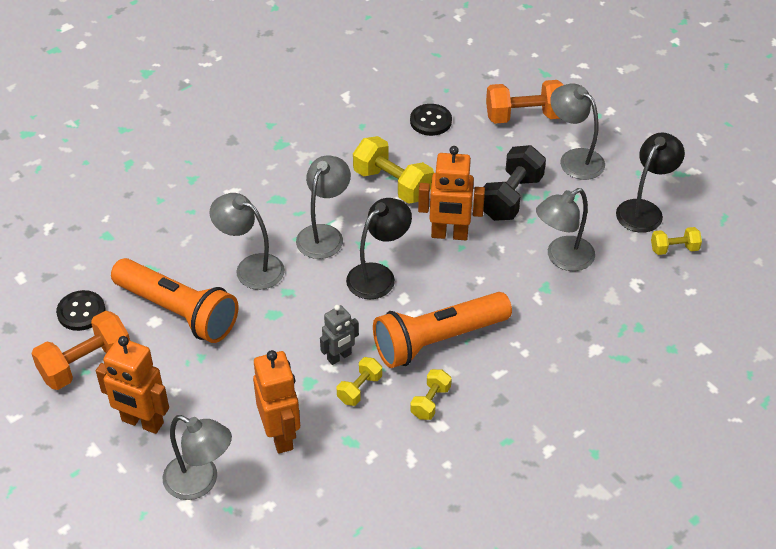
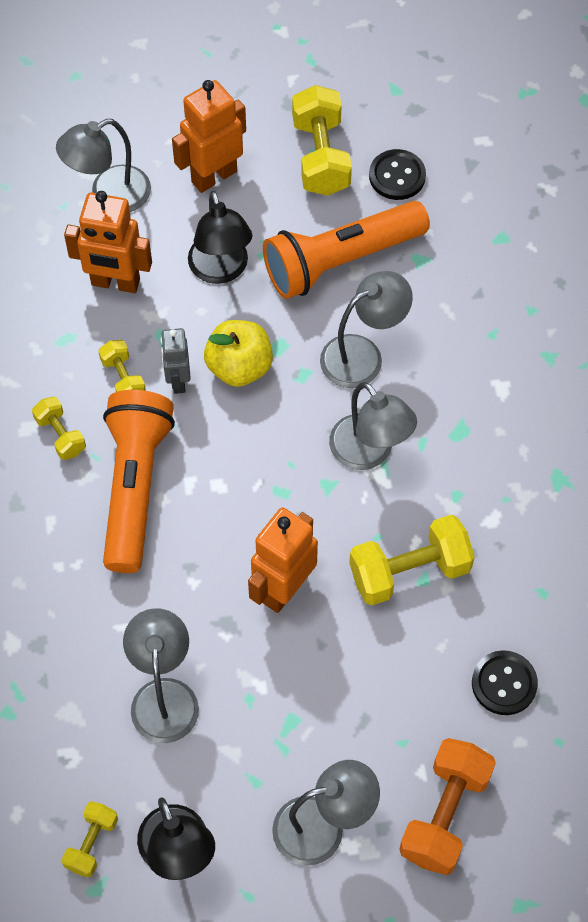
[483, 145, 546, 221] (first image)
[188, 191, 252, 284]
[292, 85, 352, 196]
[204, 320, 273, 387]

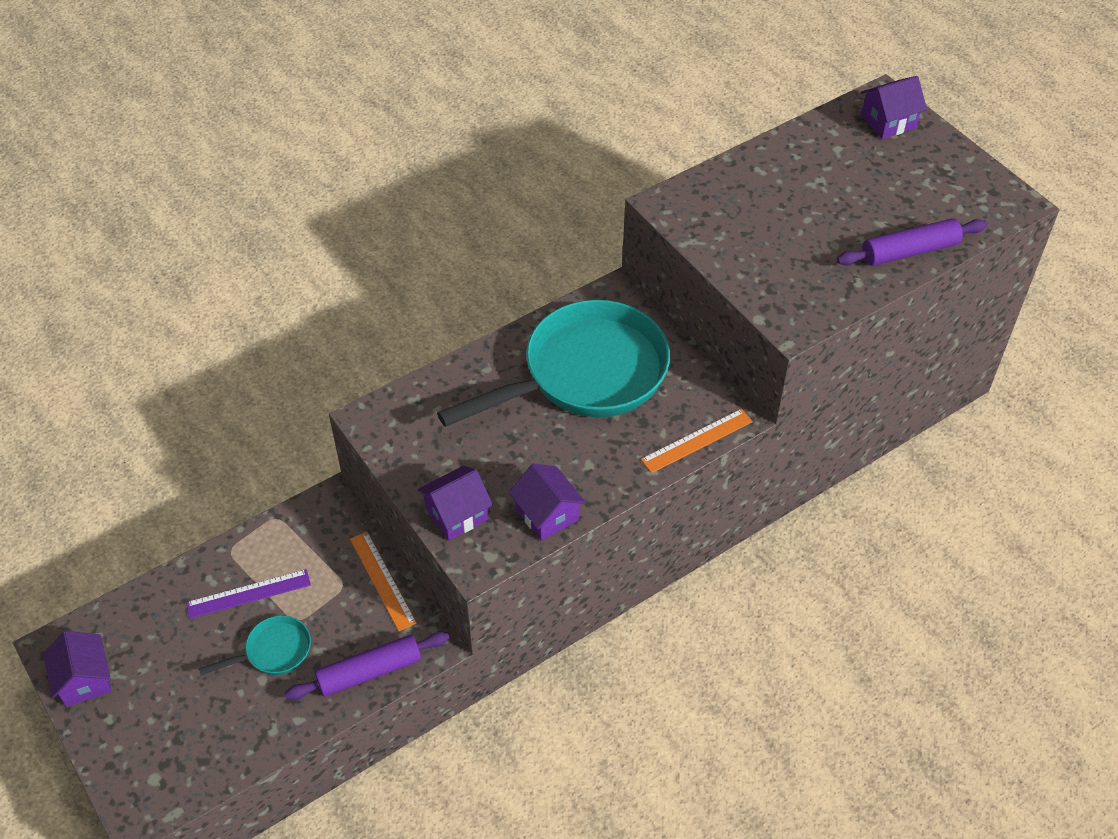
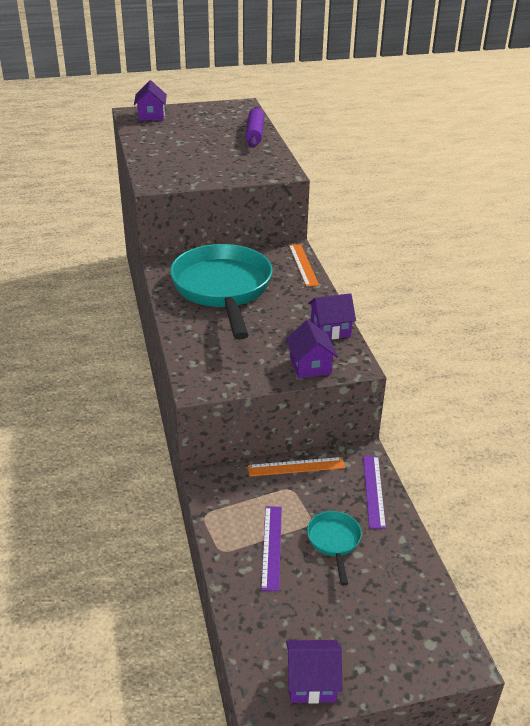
[363, 456, 386, 529]

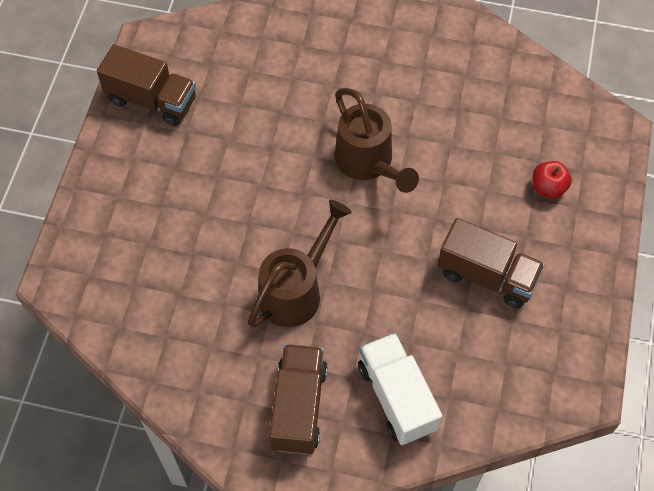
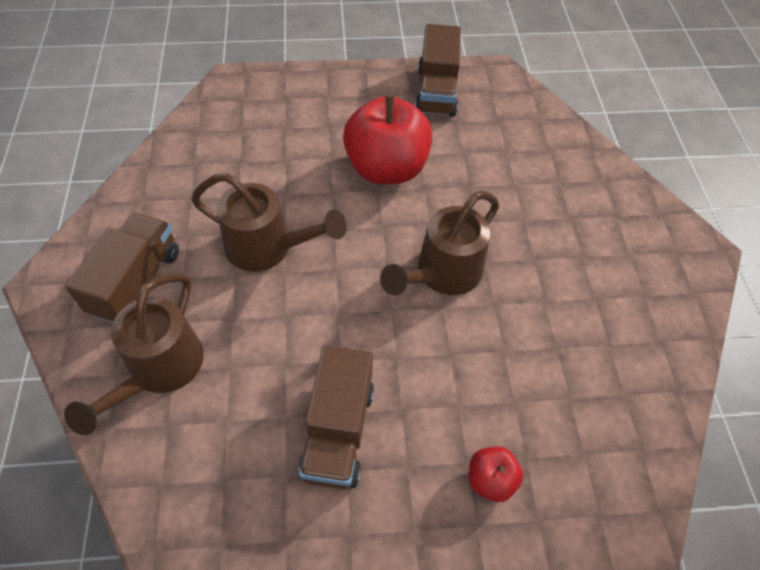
[64, 273, 204, 435]
[65, 213, 179, 323]
[343, 94, 432, 184]

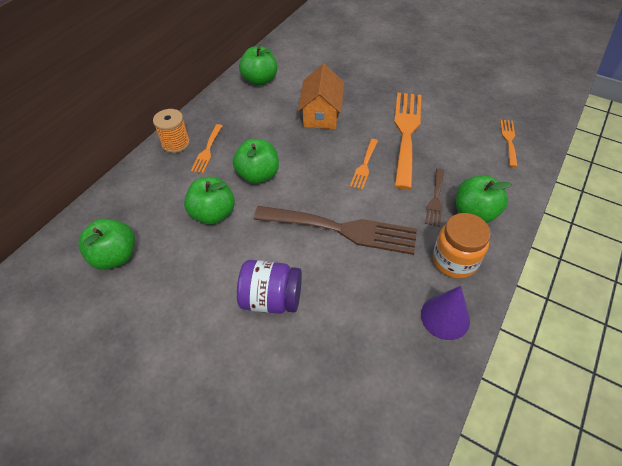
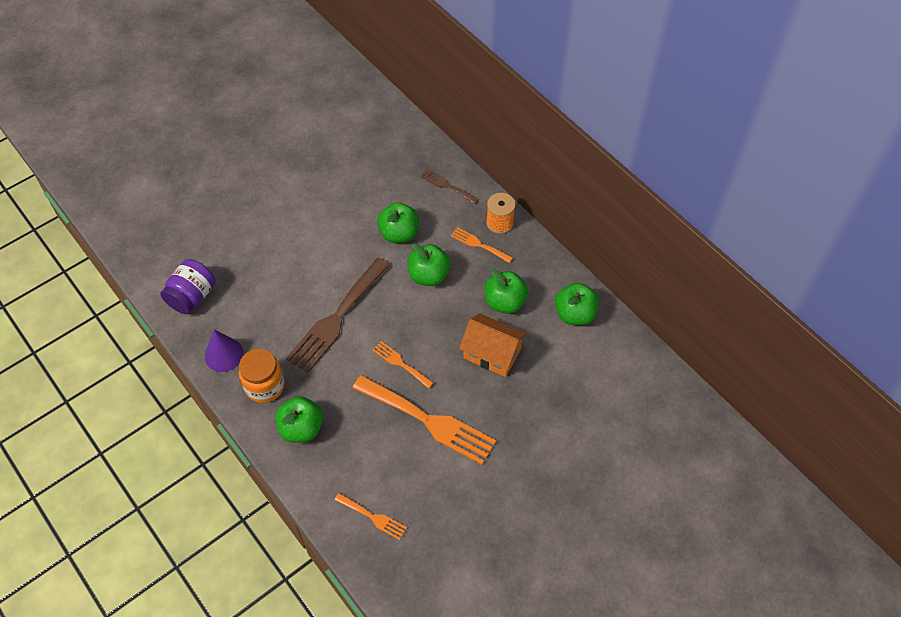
[421, 169, 479, 204]
[485, 269, 529, 314]
[160, 259, 216, 314]

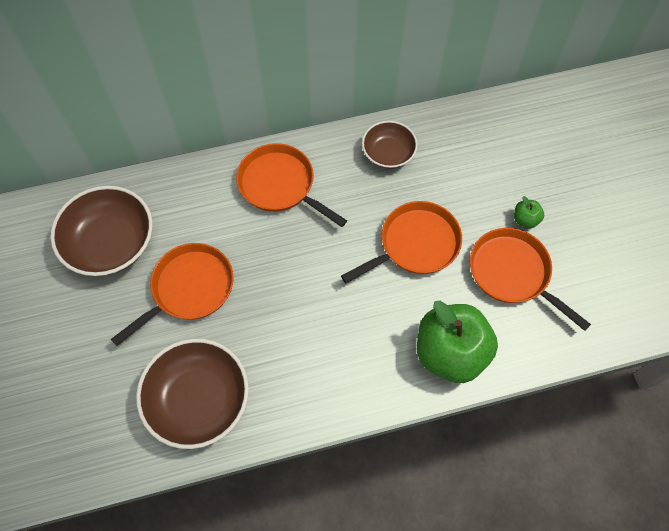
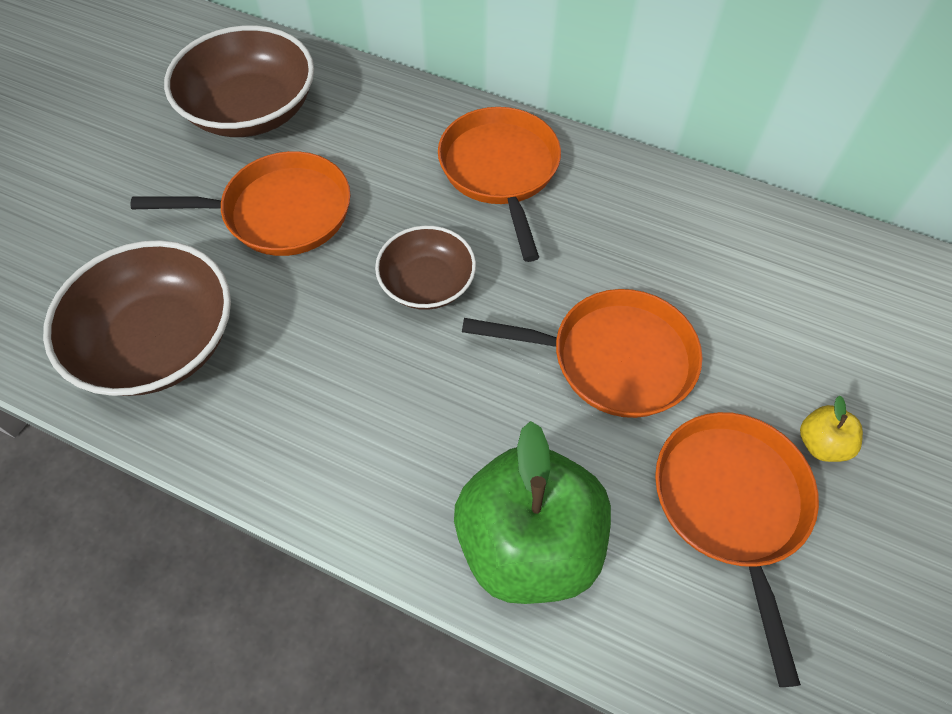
[375, 226, 476, 310]
[800, 396, 863, 462]

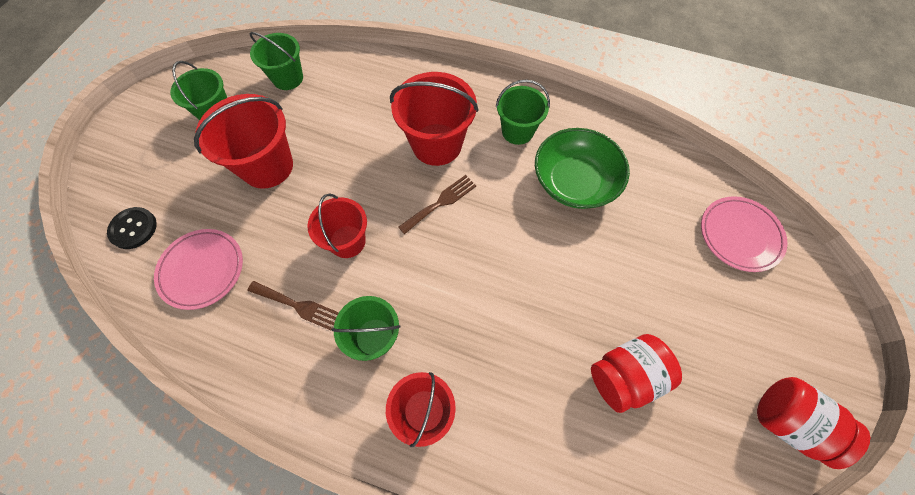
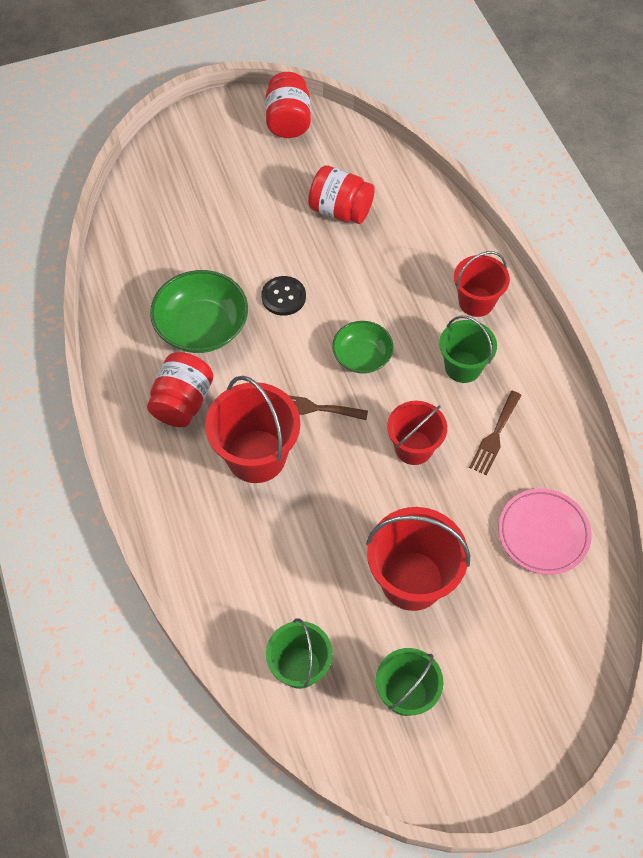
[147, 352, 213, 427]
[701, 196, 787, 272] (first image)
[261, 276, 306, 316]
[469, 391, 522, 475]
[332, 321, 394, 374]

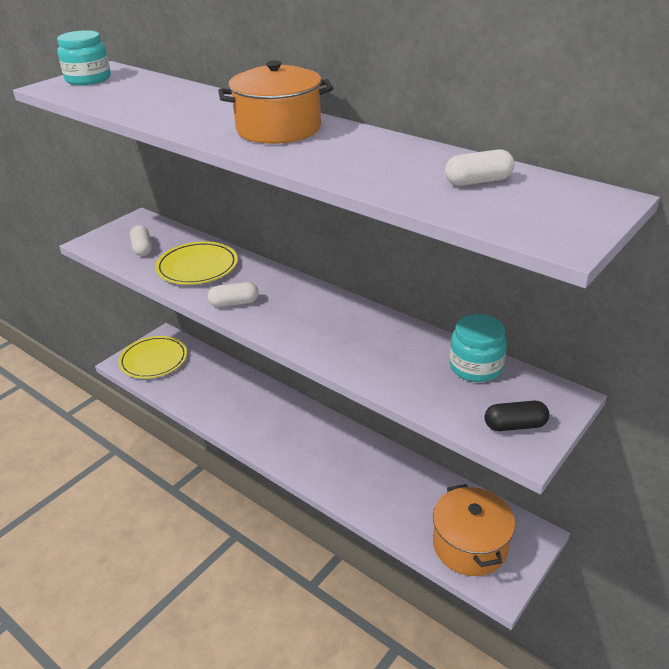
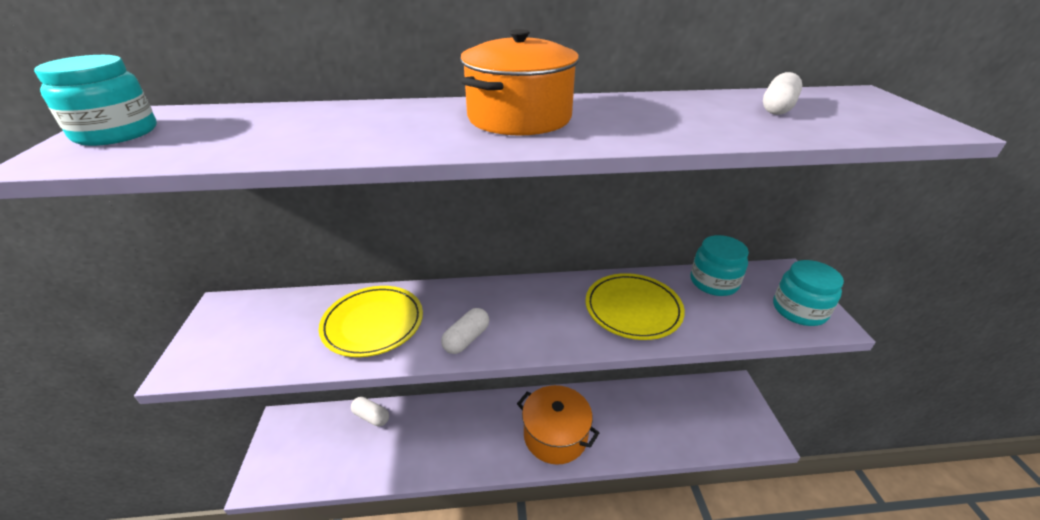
[351, 397, 389, 426]
[586, 273, 685, 340]
[773, 260, 844, 326]
[517, 385, 599, 465]

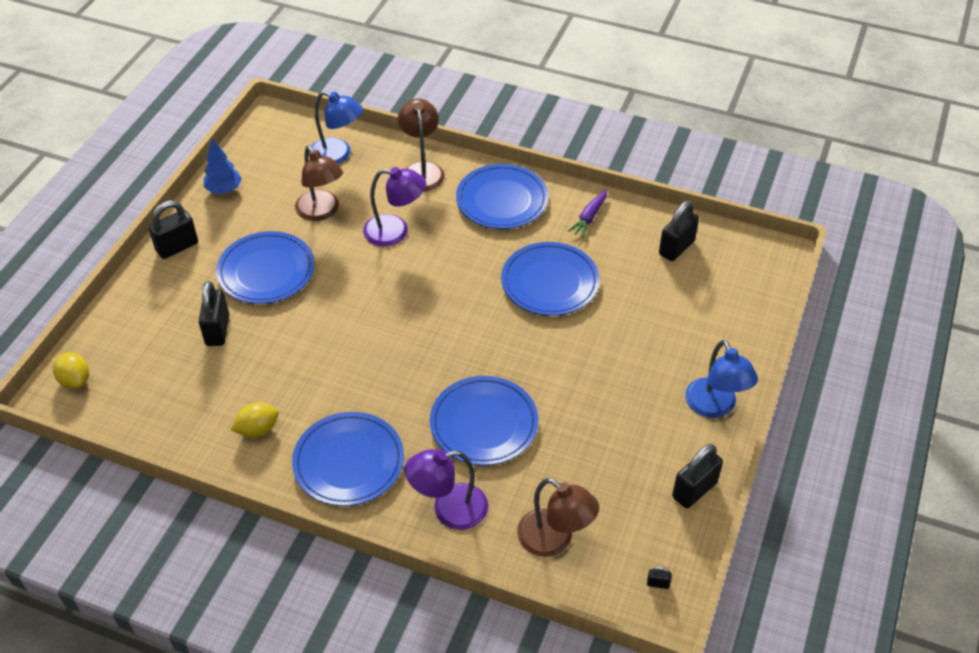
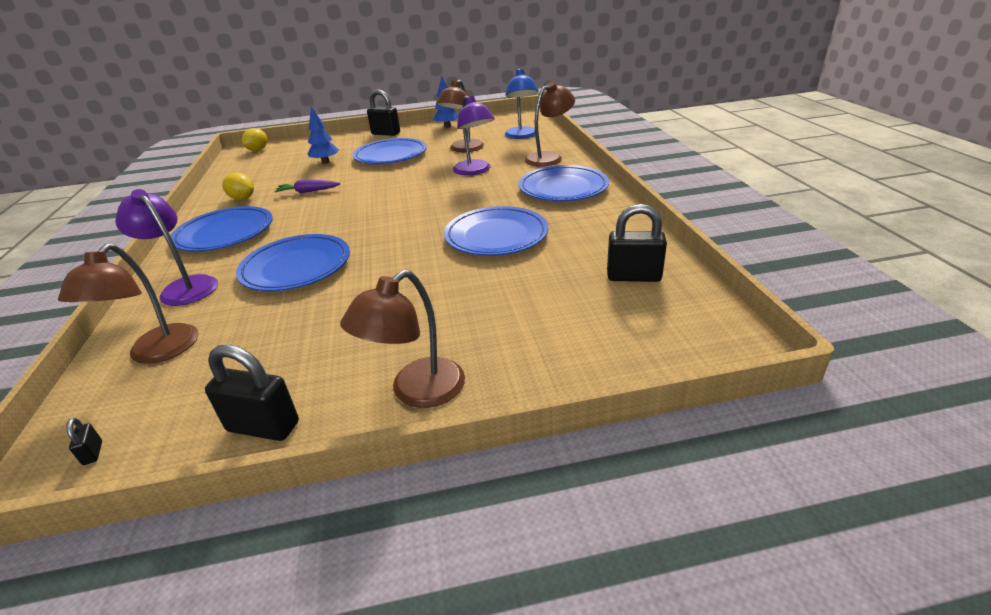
[274, 180, 340, 193]
[308, 106, 339, 164]
[340, 270, 465, 408]

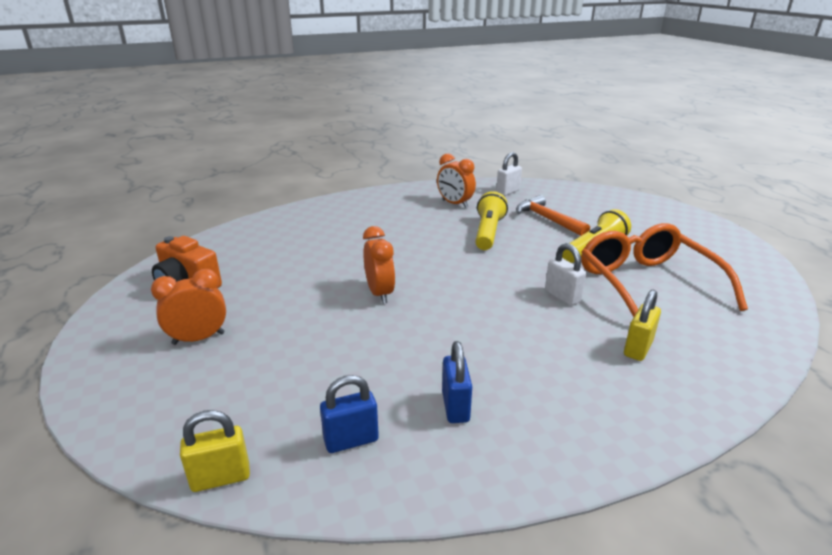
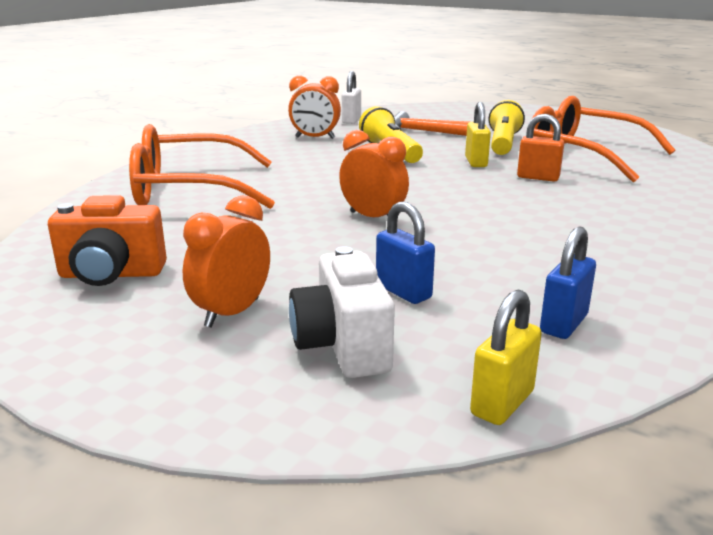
[517, 114, 564, 181]
[465, 102, 491, 167]
[376, 201, 435, 304]
[129, 124, 275, 209]
[289, 246, 395, 378]

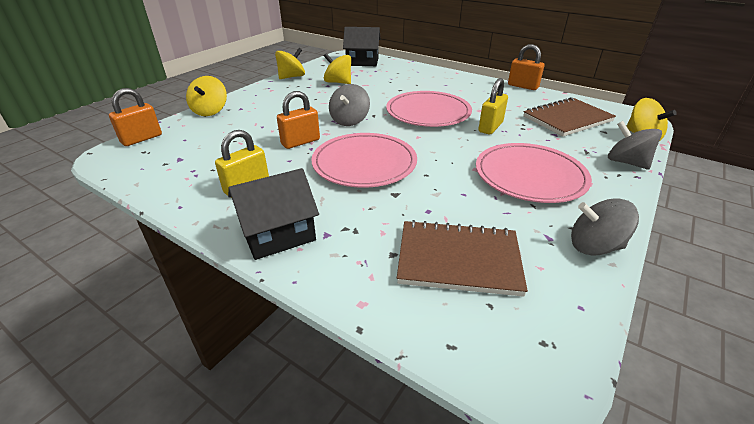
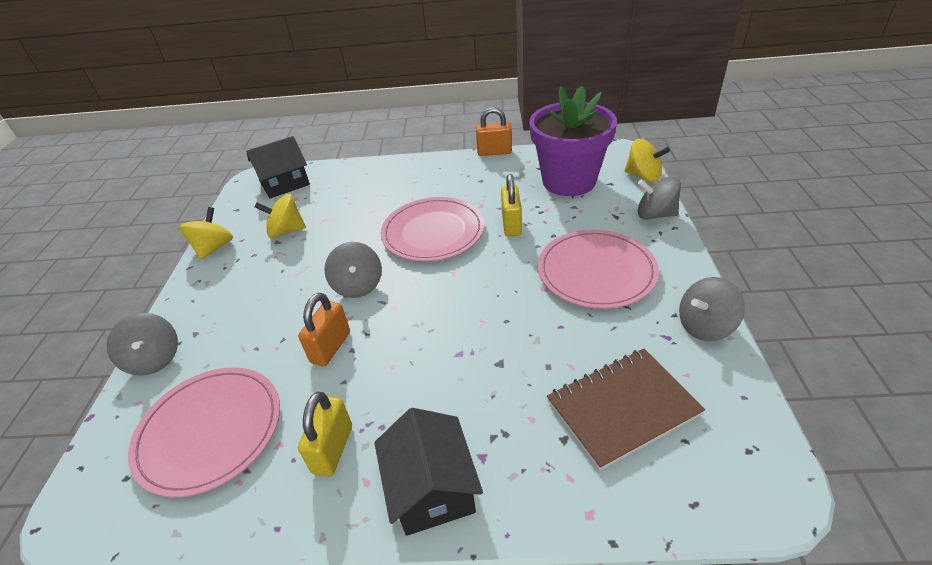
[106, 313, 178, 375]
[109, 88, 162, 146] (first image)
[529, 86, 617, 196]
[128, 367, 280, 497]
[374, 408, 483, 536]

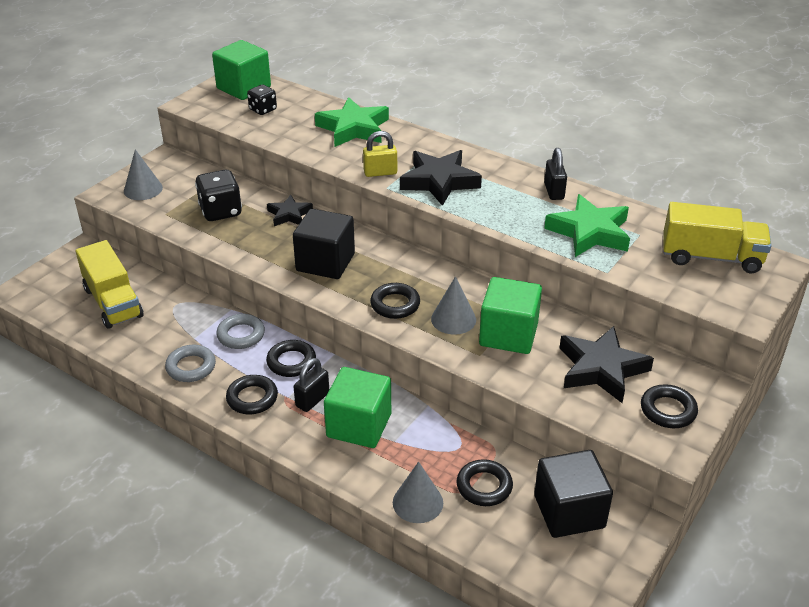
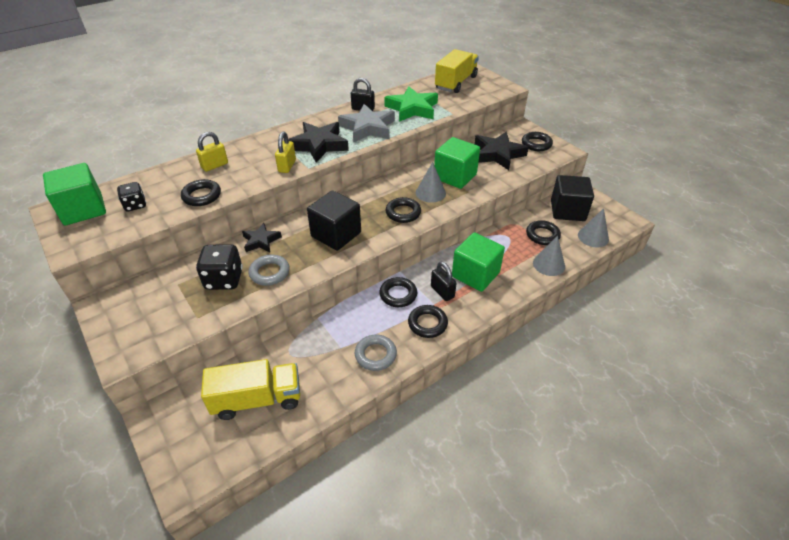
[196, 132, 228, 172]
[578, 208, 609, 247]
[249, 255, 290, 286]
[338, 104, 395, 143]
[181, 179, 221, 206]

